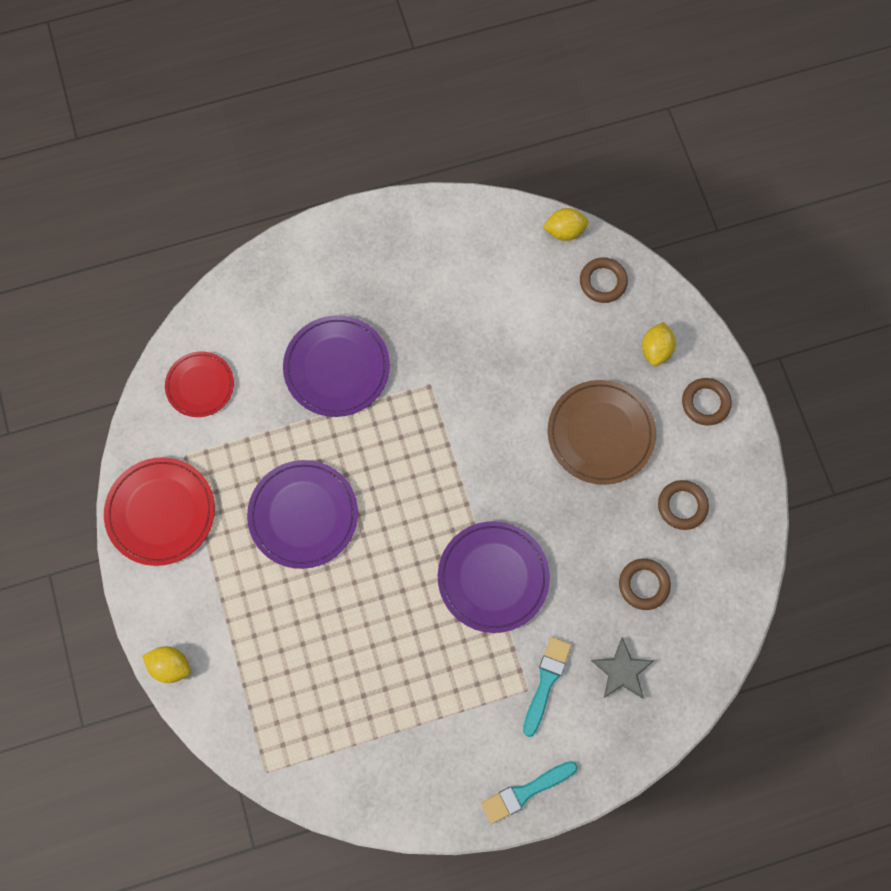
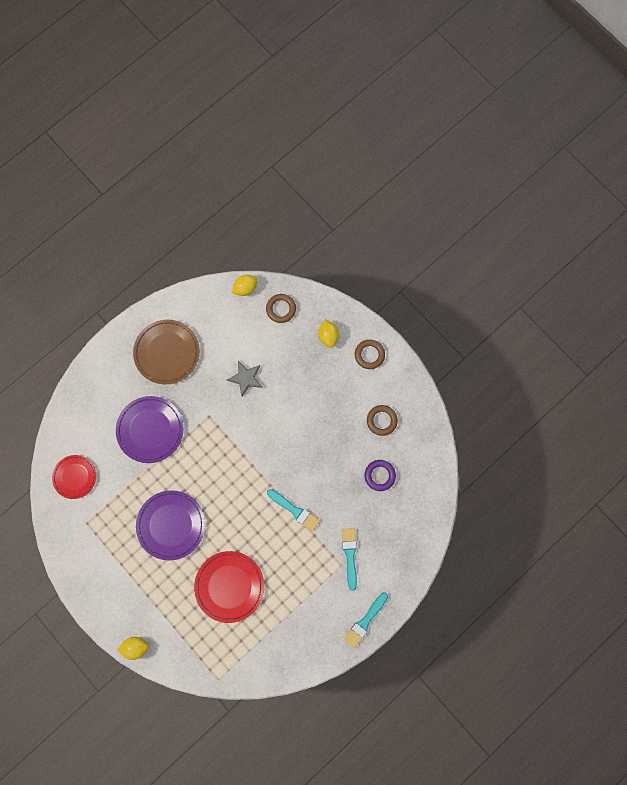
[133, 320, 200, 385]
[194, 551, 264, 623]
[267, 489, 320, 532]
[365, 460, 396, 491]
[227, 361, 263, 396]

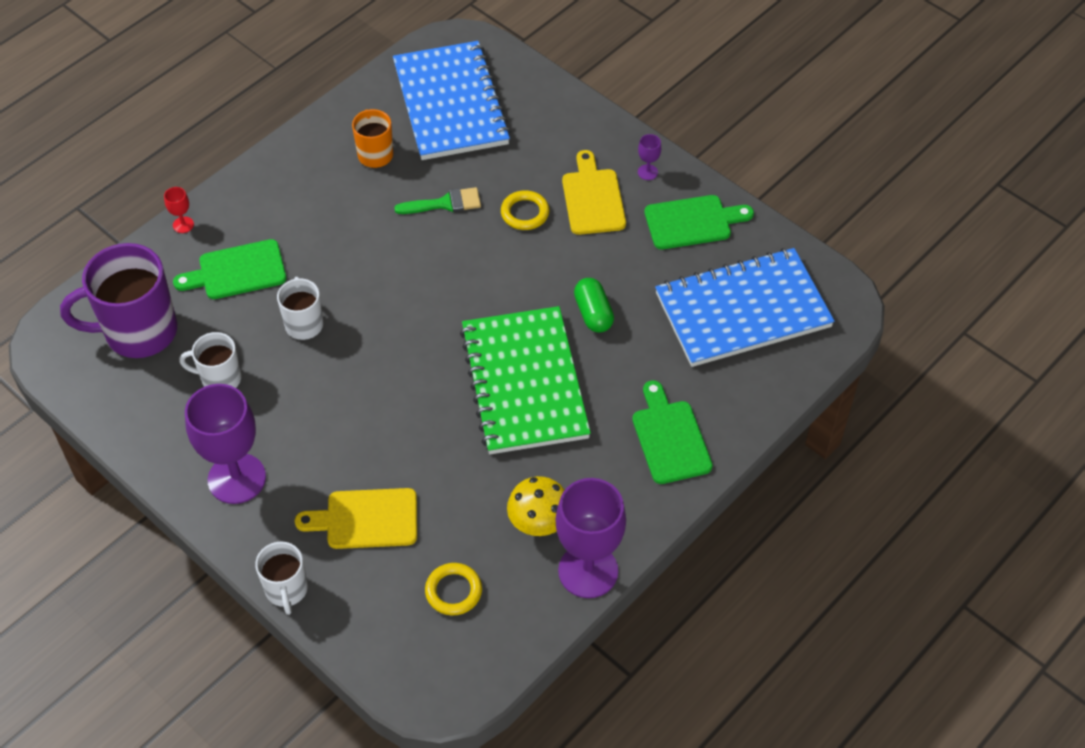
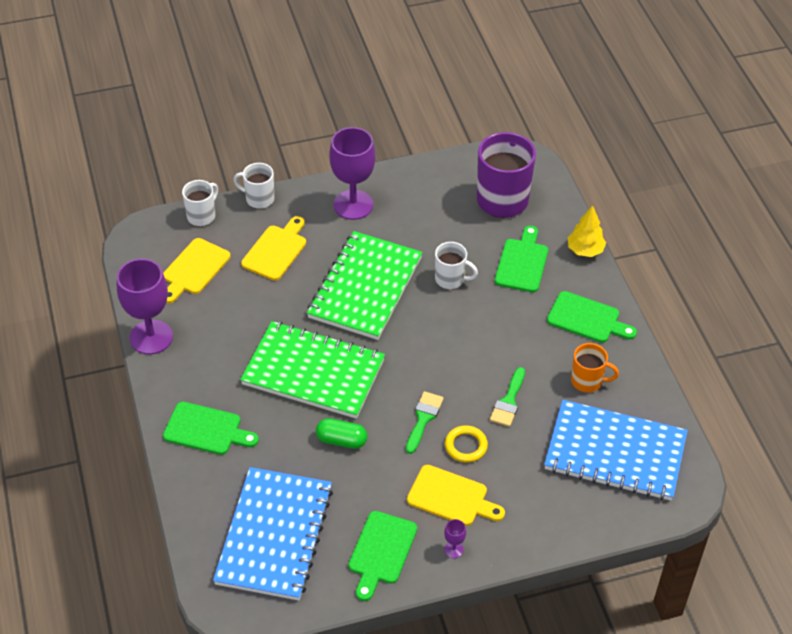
[568, 205, 606, 257]
[182, 180, 218, 226]
[507, 476, 564, 536] (first image)
[163, 238, 231, 303]
[307, 231, 422, 340]
[547, 291, 637, 343]
[406, 391, 444, 454]

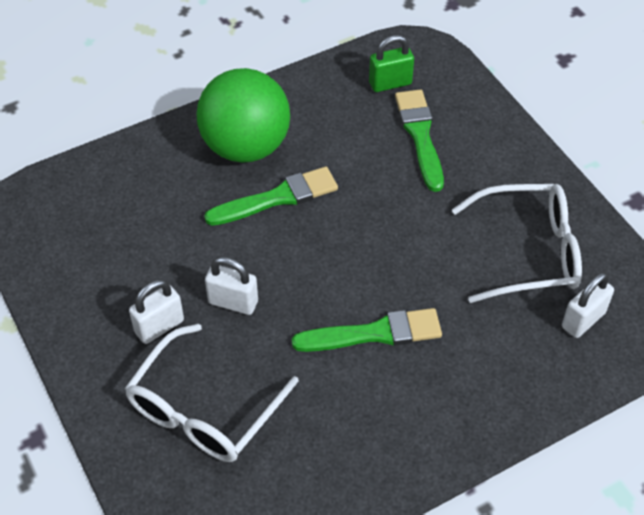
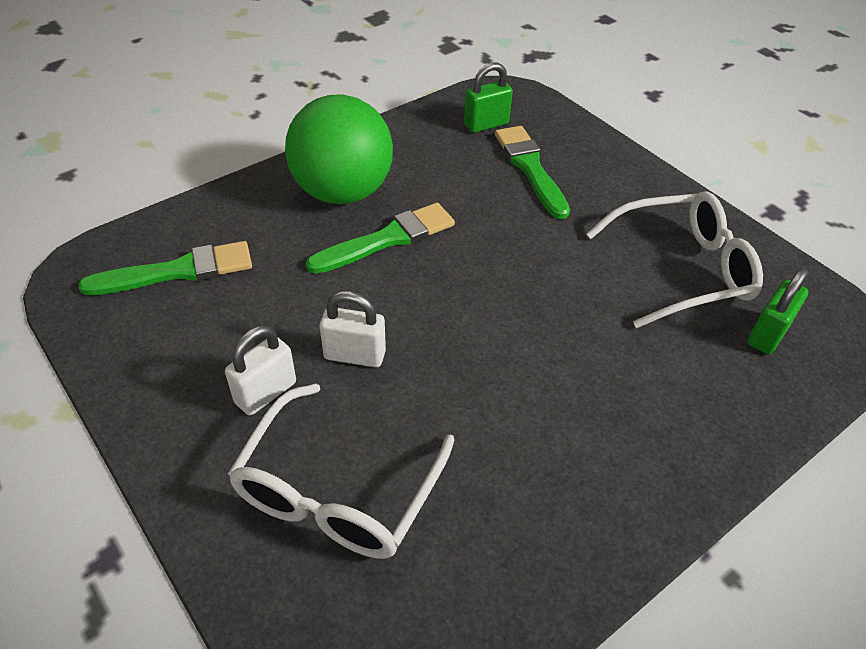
[748, 268, 809, 354]
[78, 241, 252, 295]

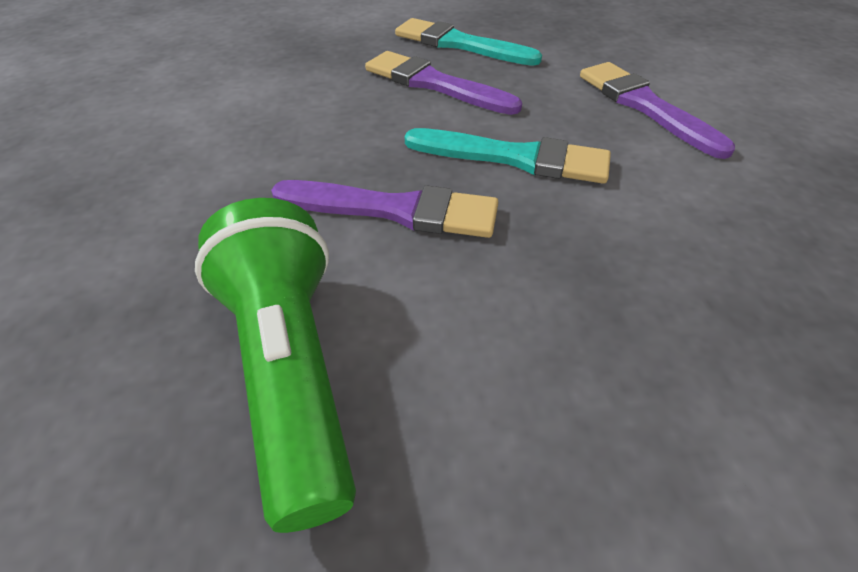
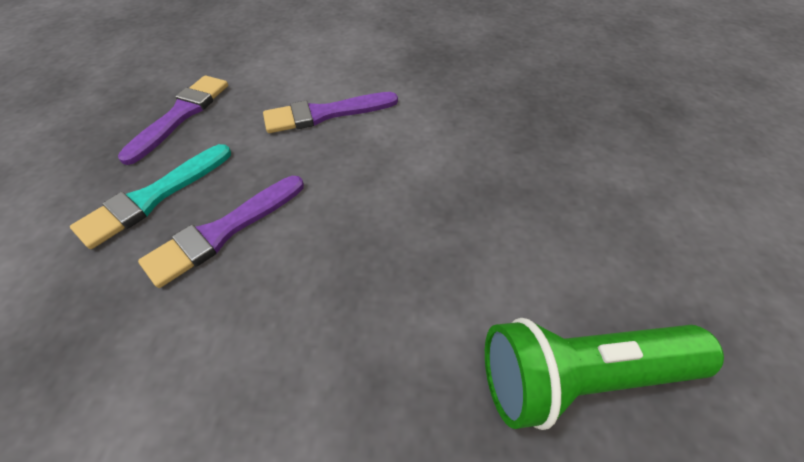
[405, 128, 611, 184] (first image)
[118, 75, 228, 165]

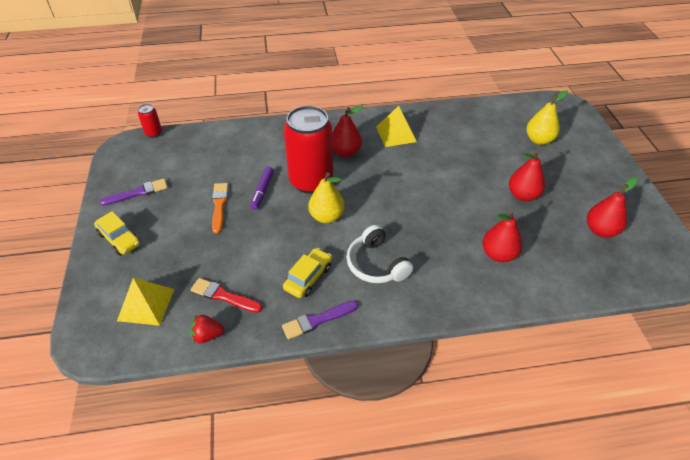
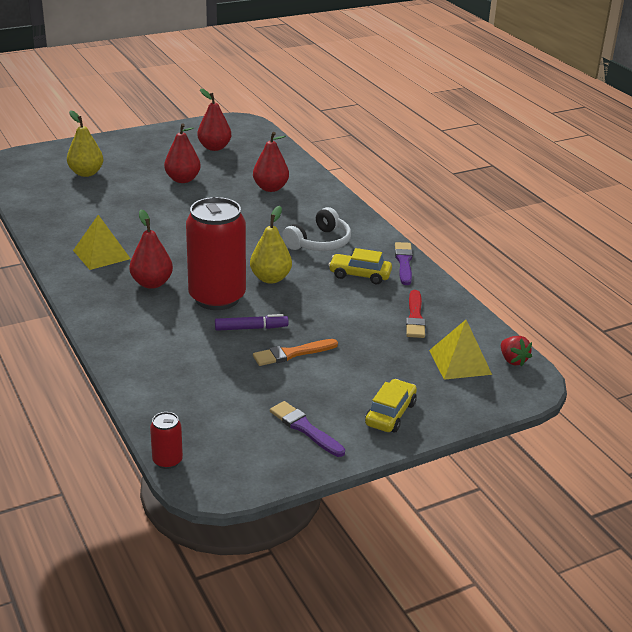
[395, 242, 413, 285]
[501, 336, 532, 367]

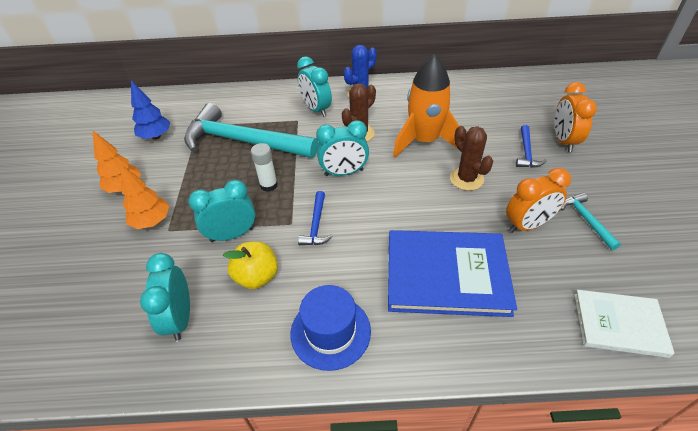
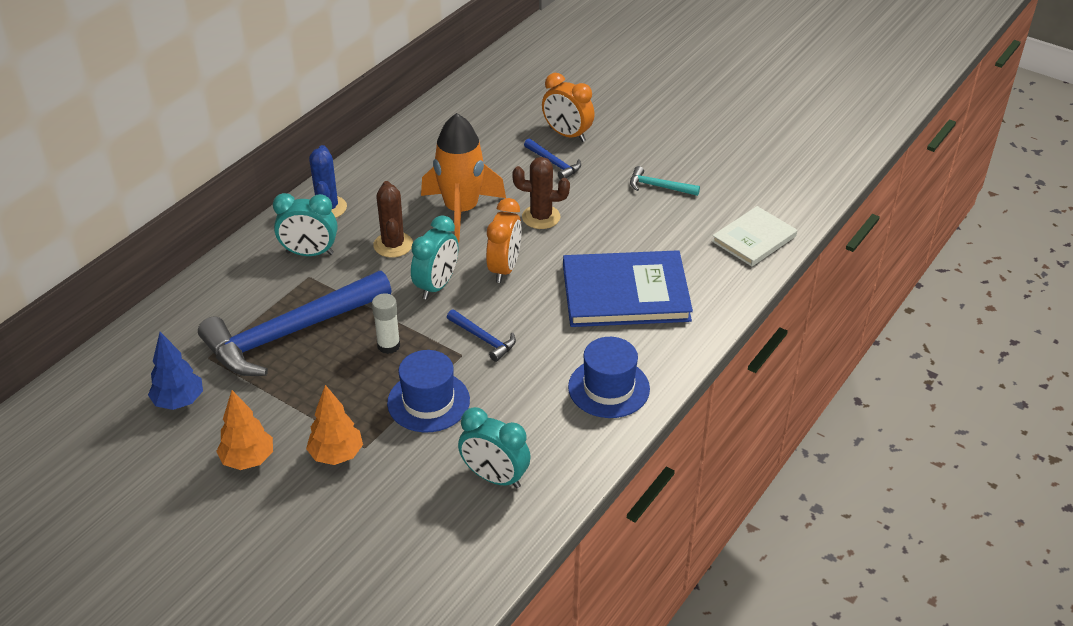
[198, 271, 392, 376]
[486, 198, 522, 283]
[387, 350, 470, 432]
[563, 250, 693, 327]
[223, 241, 278, 289] (first image)

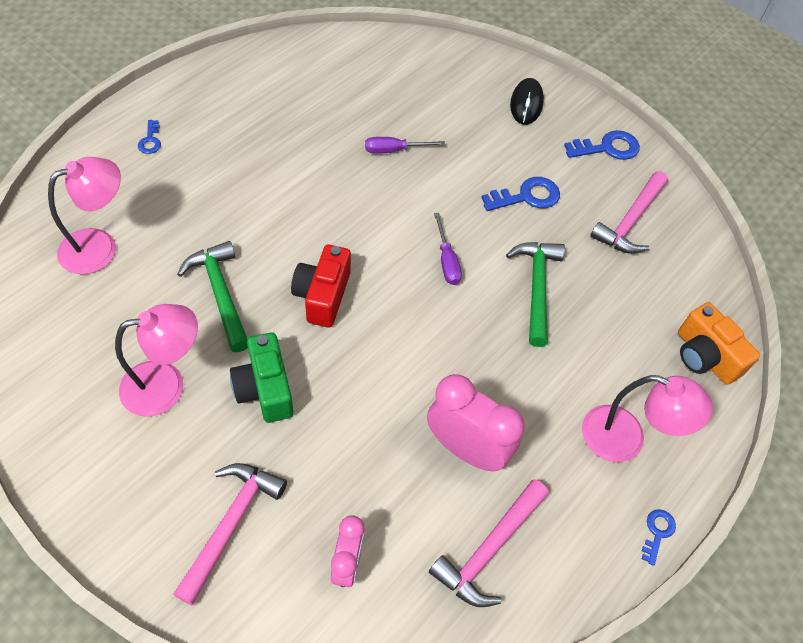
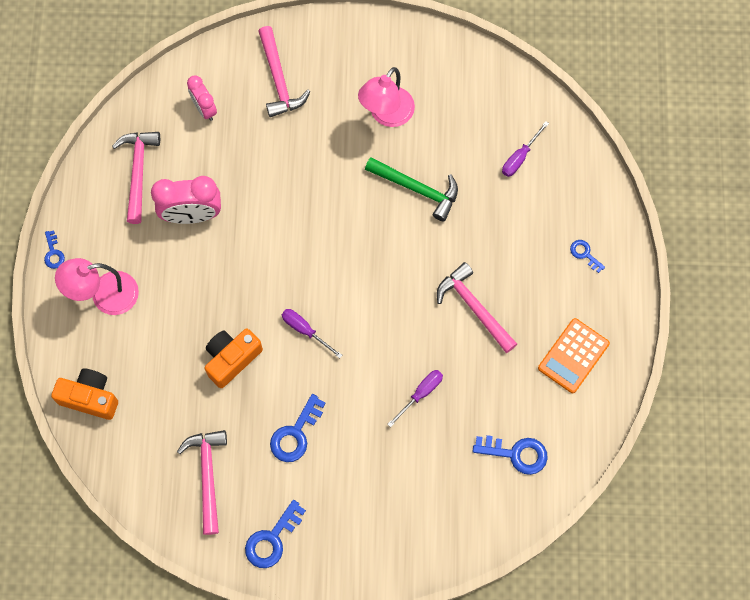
[510, 78, 544, 125] (first image)
[502, 121, 549, 177]
[205, 329, 263, 388]
[291, 245, 351, 327] (first image)
[230, 332, 293, 423] (first image)
[437, 262, 517, 353]
[538, 318, 610, 393]
[473, 435, 548, 475]

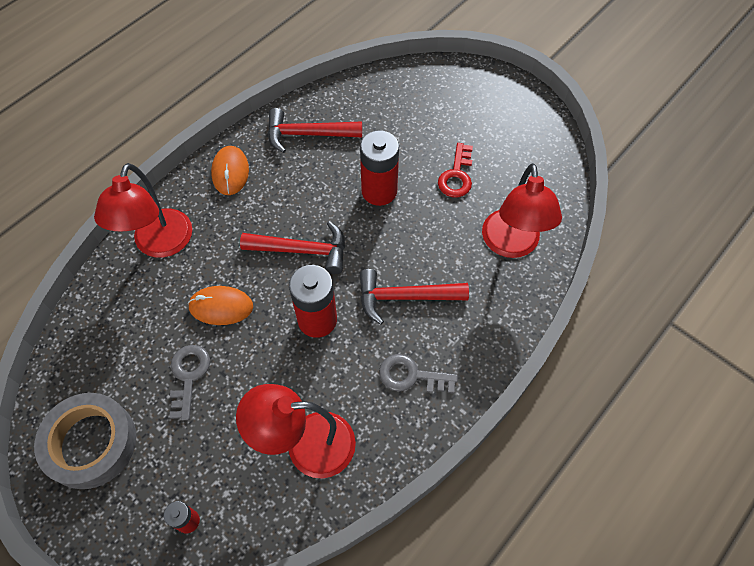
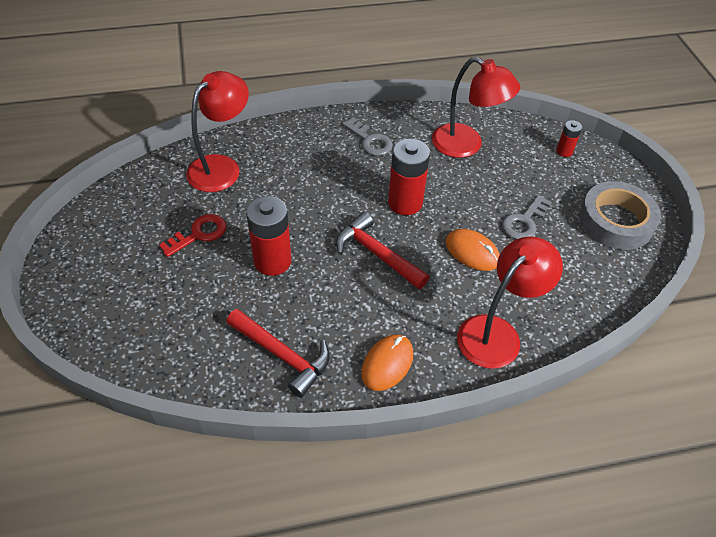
[359, 269, 469, 325] (first image)

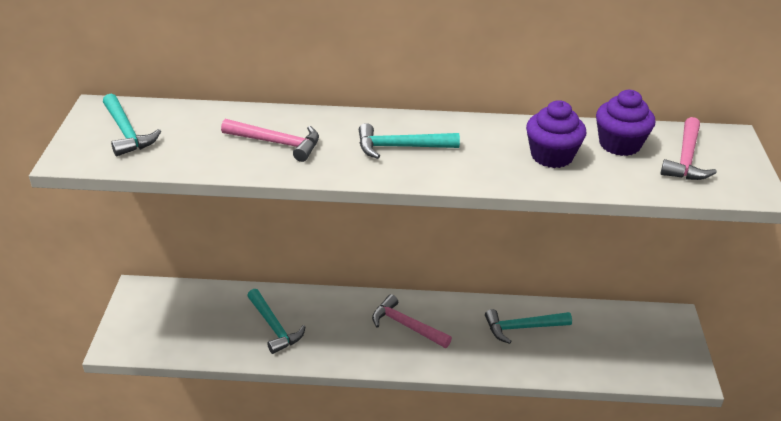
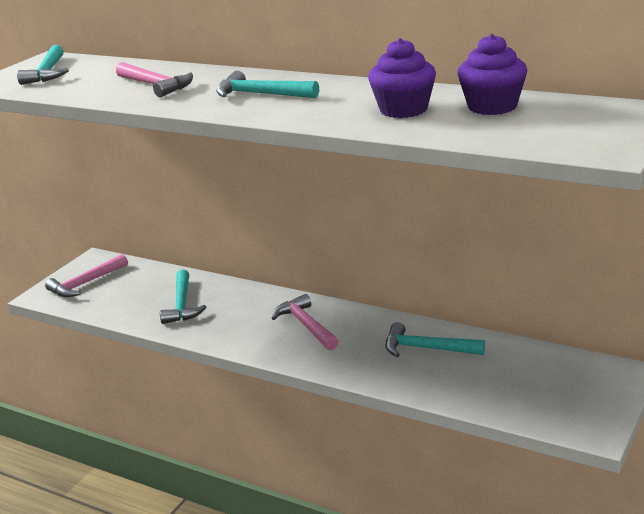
[45, 254, 128, 297]

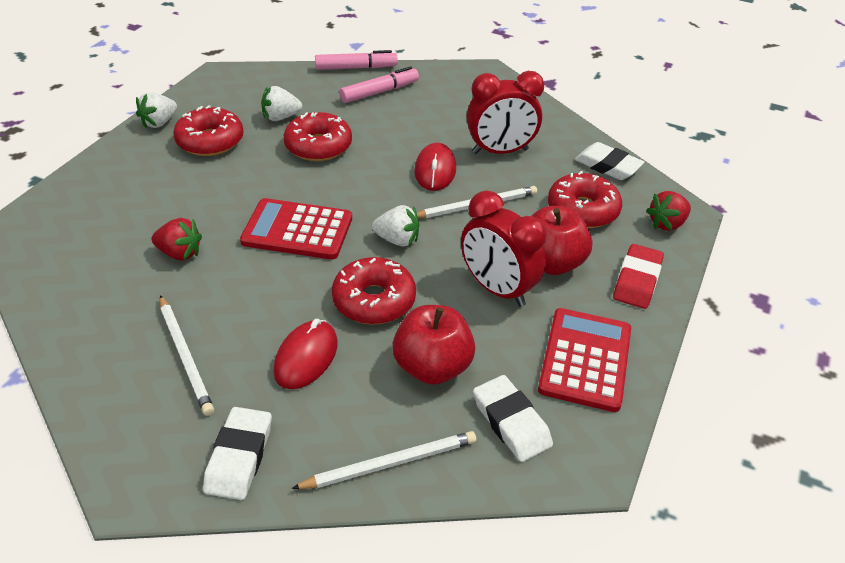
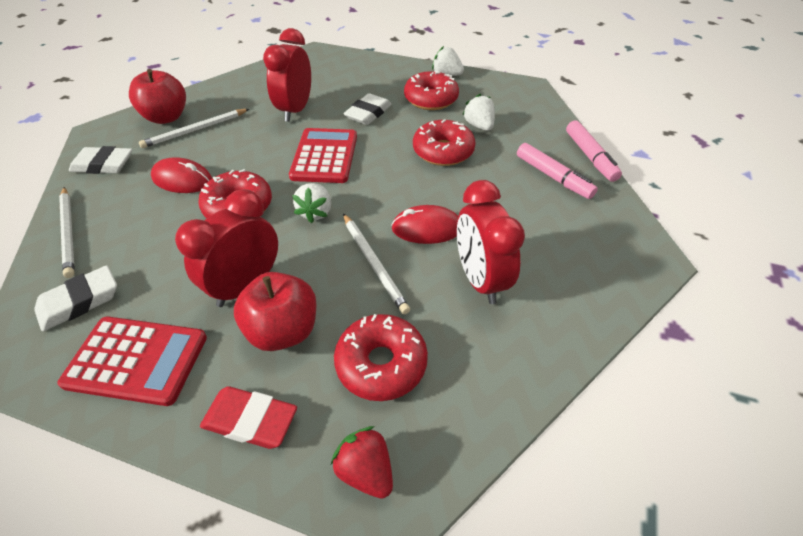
[344, 93, 392, 125]
[263, 28, 311, 122]
[129, 69, 186, 124]

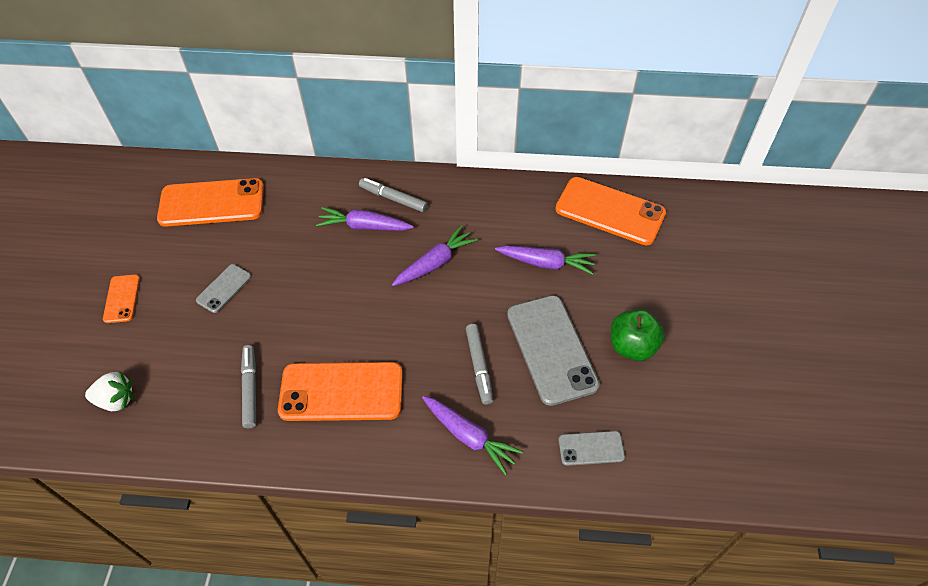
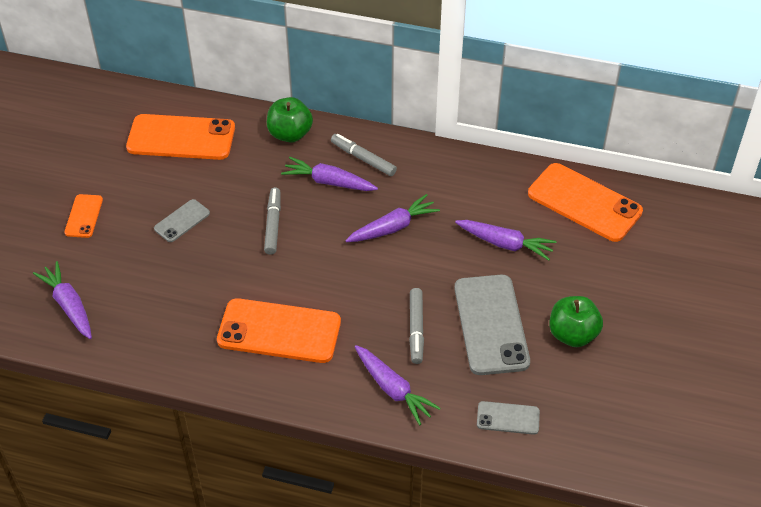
[264, 187, 281, 255]
[33, 261, 92, 339]
[267, 97, 313, 143]

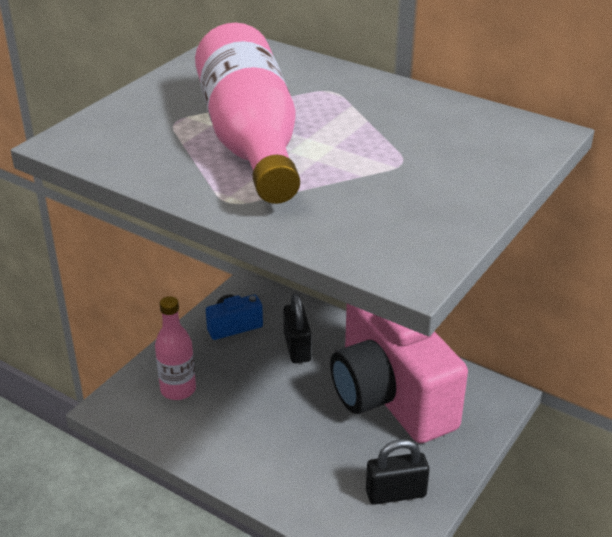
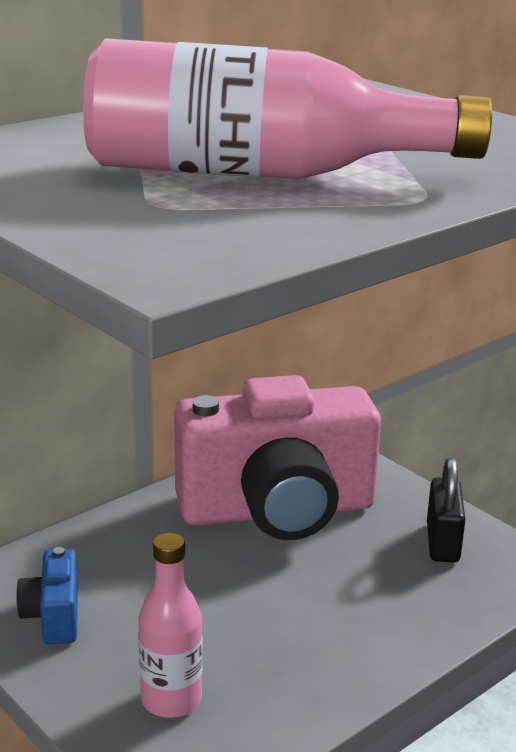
[283, 293, 312, 363] (first image)

